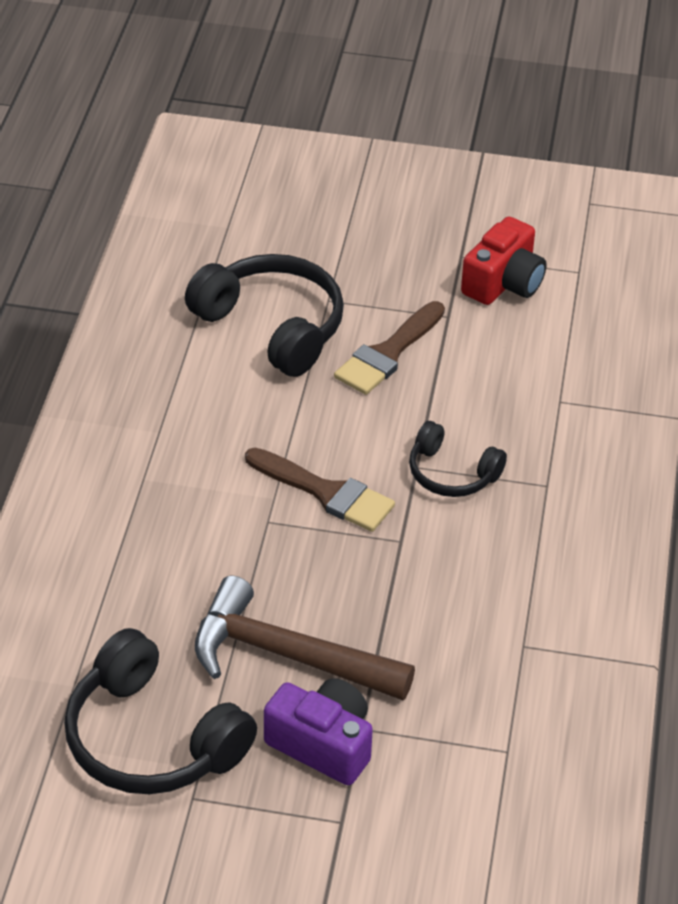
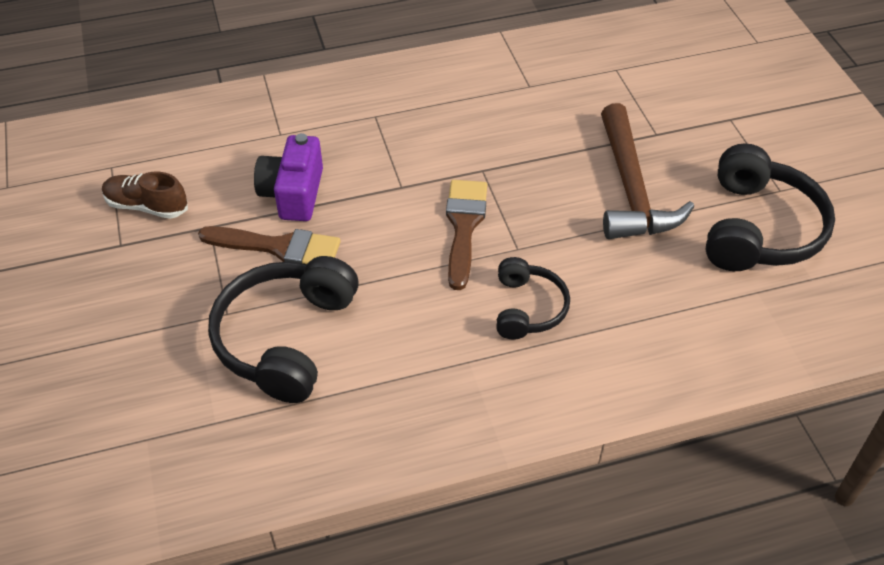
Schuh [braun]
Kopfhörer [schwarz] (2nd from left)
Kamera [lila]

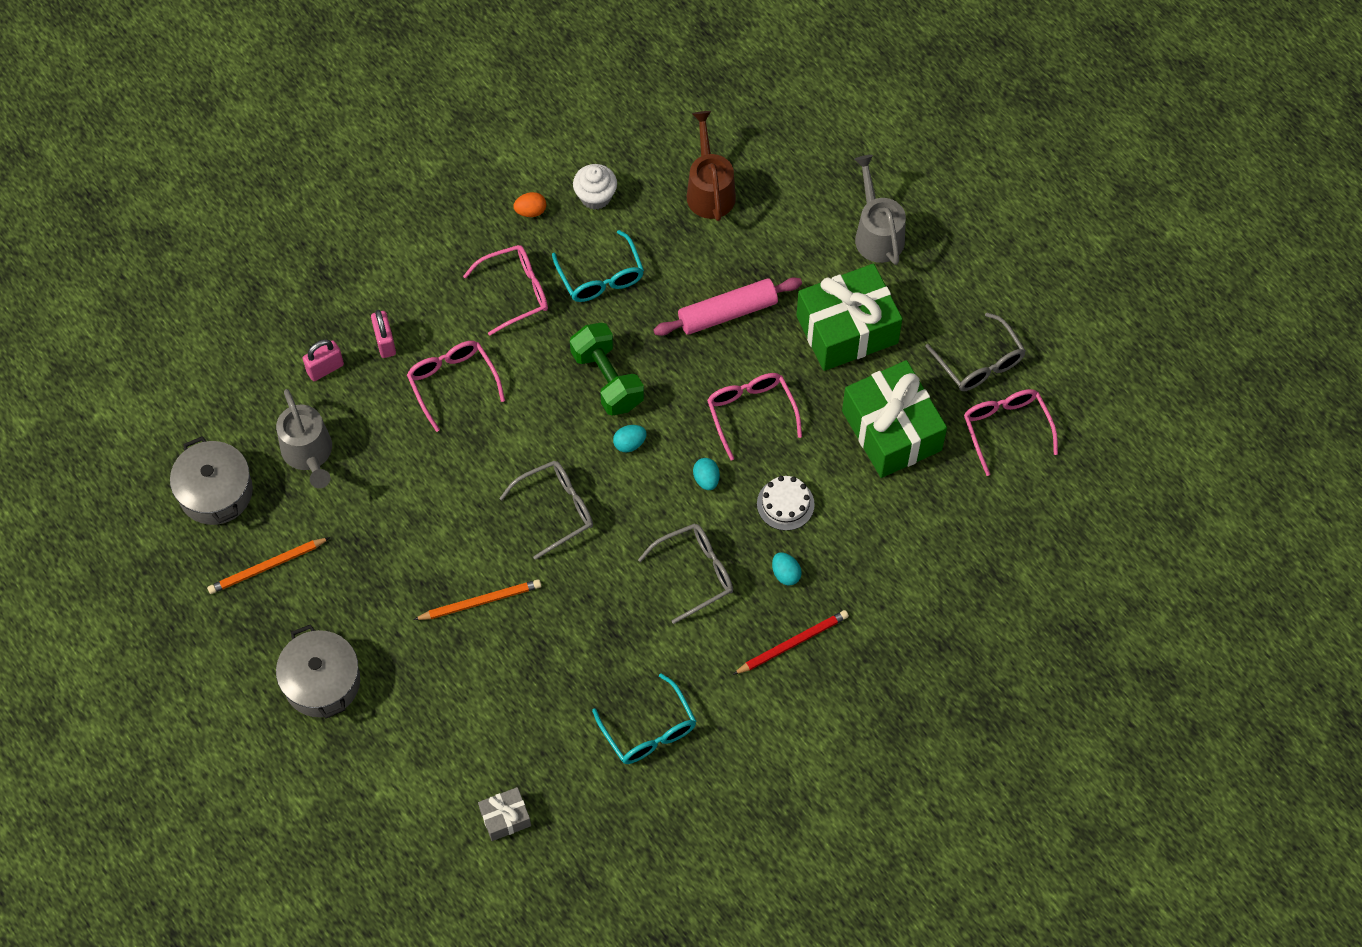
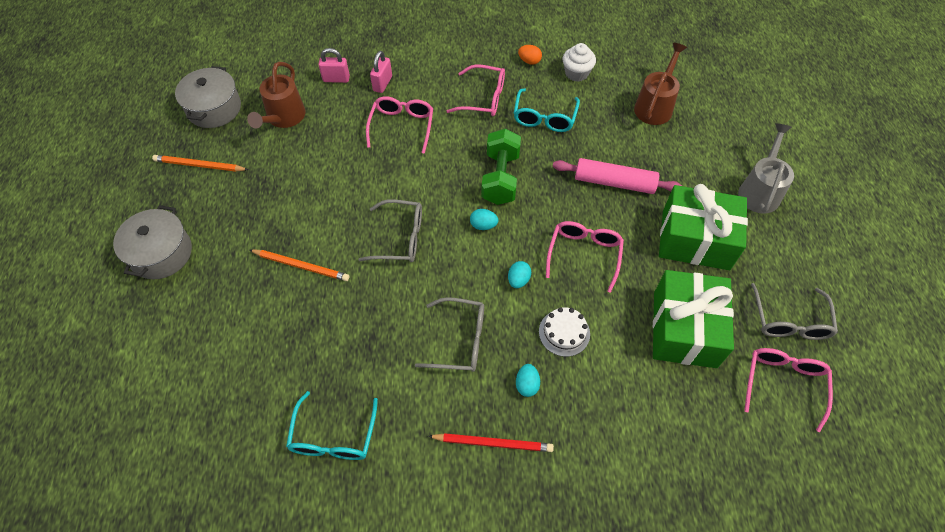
Gießkanne [braun] (1st from left)
Geschenk [grau]

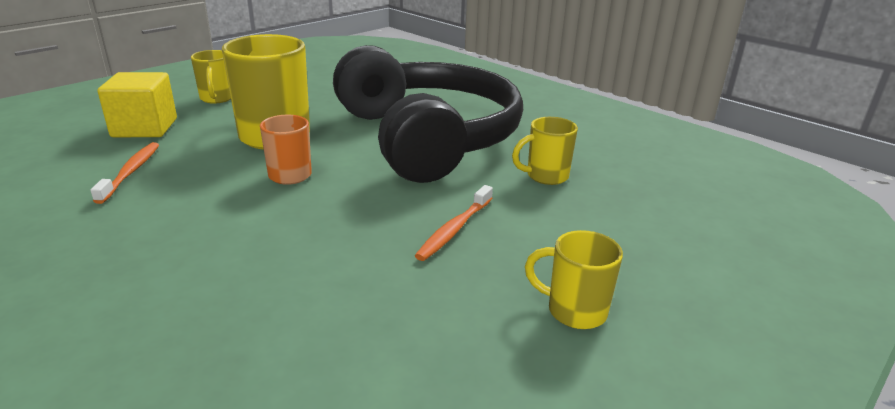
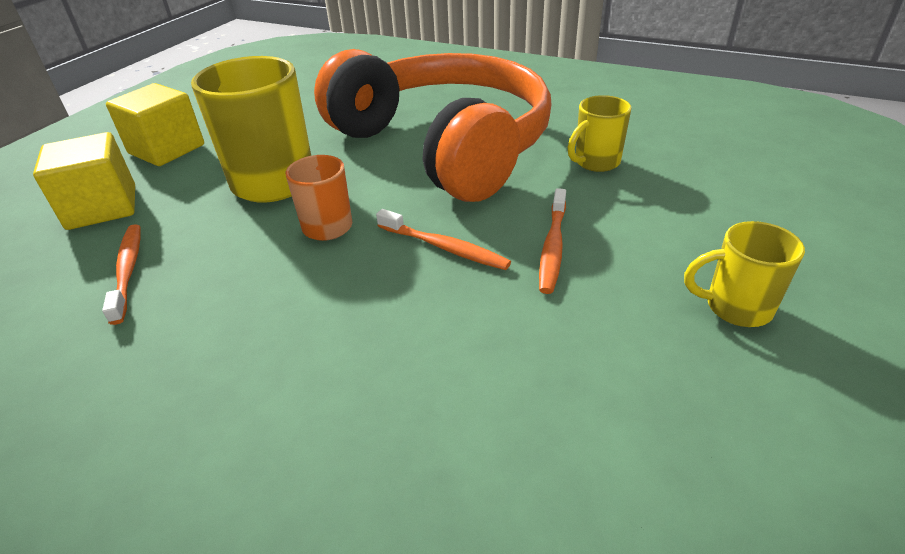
Kopfhörer [orange]
Kubus [gelb] (2nd from left)
Zahnbürste [orange] (2nd from left)

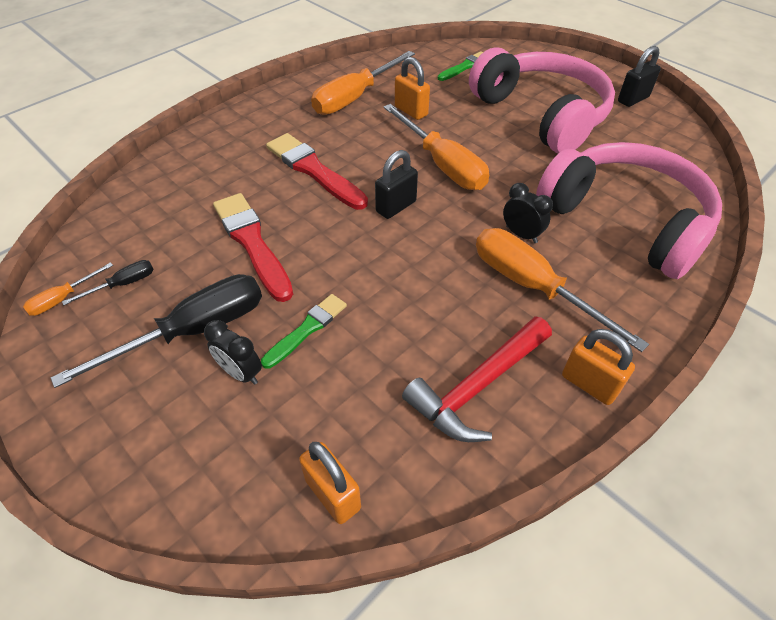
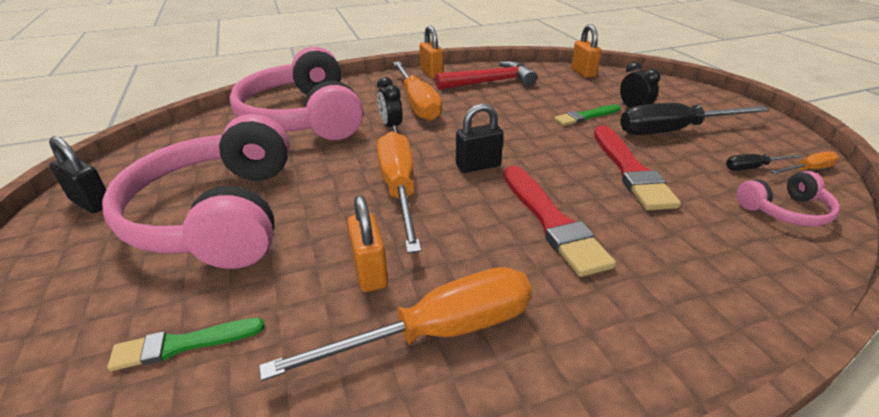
Vorhängeschloss [schwarz] (1st from left)
Kopfhörer [rosa] (3rd from left)

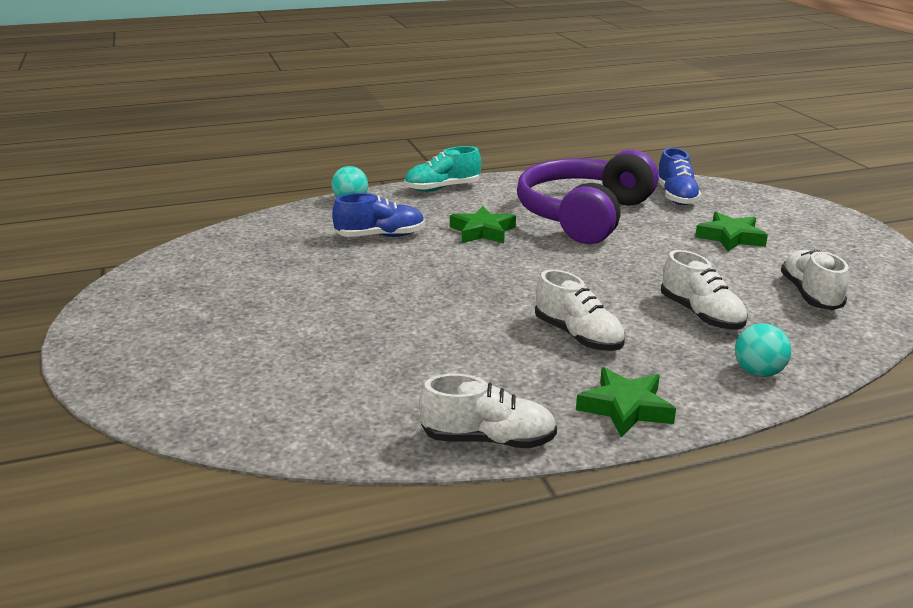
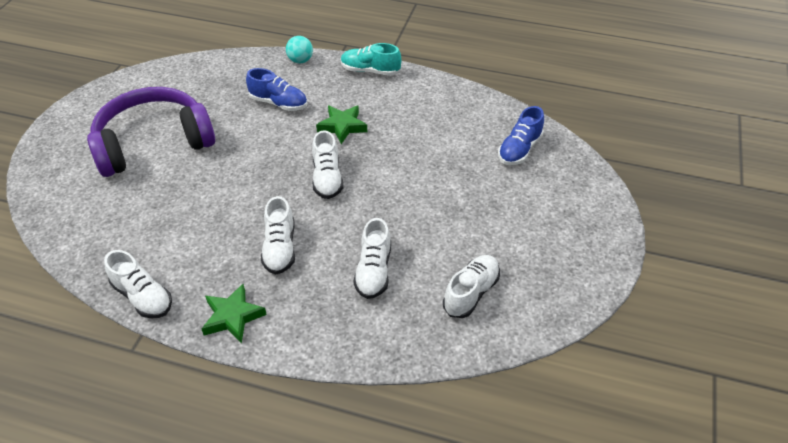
Kopfhörer [lila]
Stern [grün] (3rd from left in the first image)
Ball [türkis] (2nd from left in the first image)
Schuh [weiß] (3rd from left)

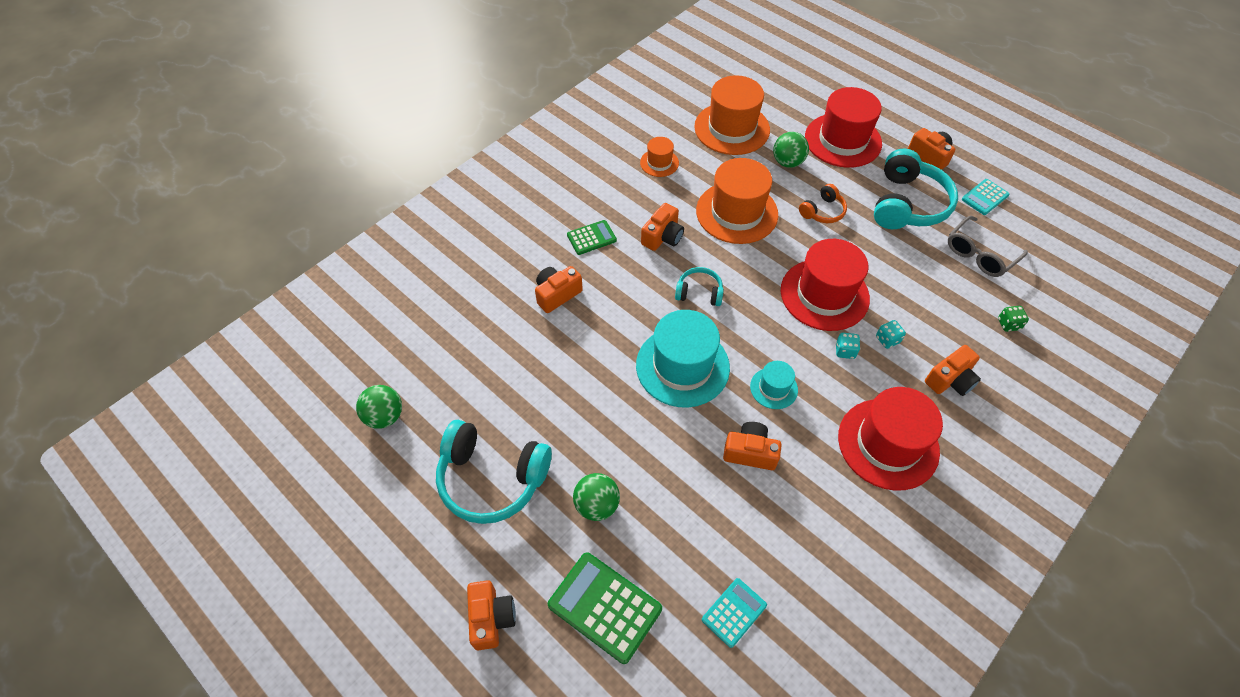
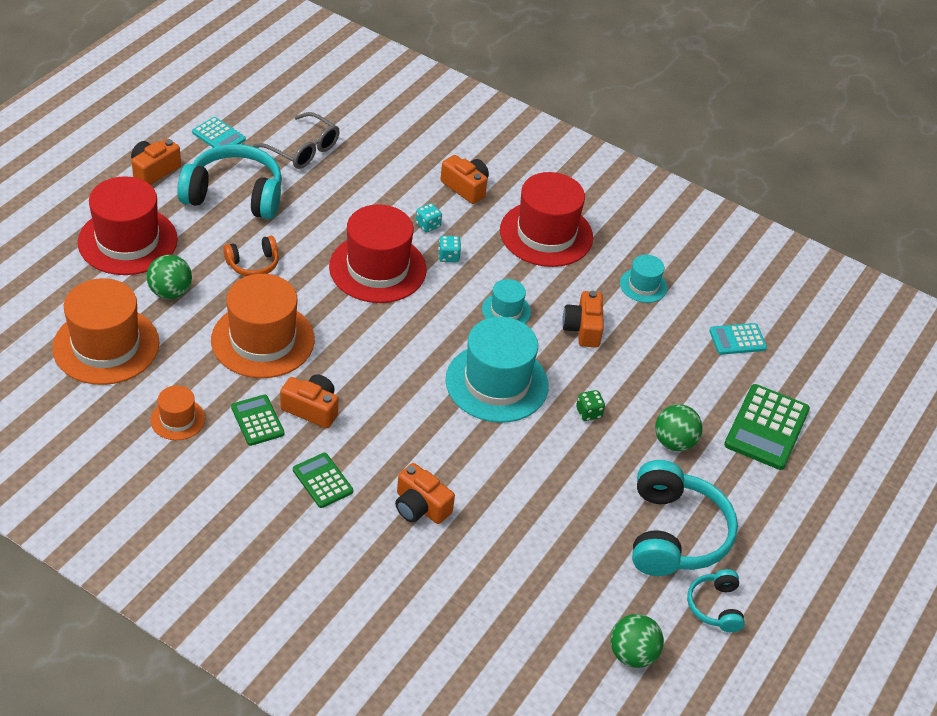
Kopfhörer [orange]
Kopfhörer [türkis] (3rd from left)
Spielwürfel [grün]
Taschenrechner [türkis] (2nd from left)
Kamera [orange] (1st from left in the first image)
Hut [türkis] (3rd from left)
Taschenrechner [grün] (1st from left)

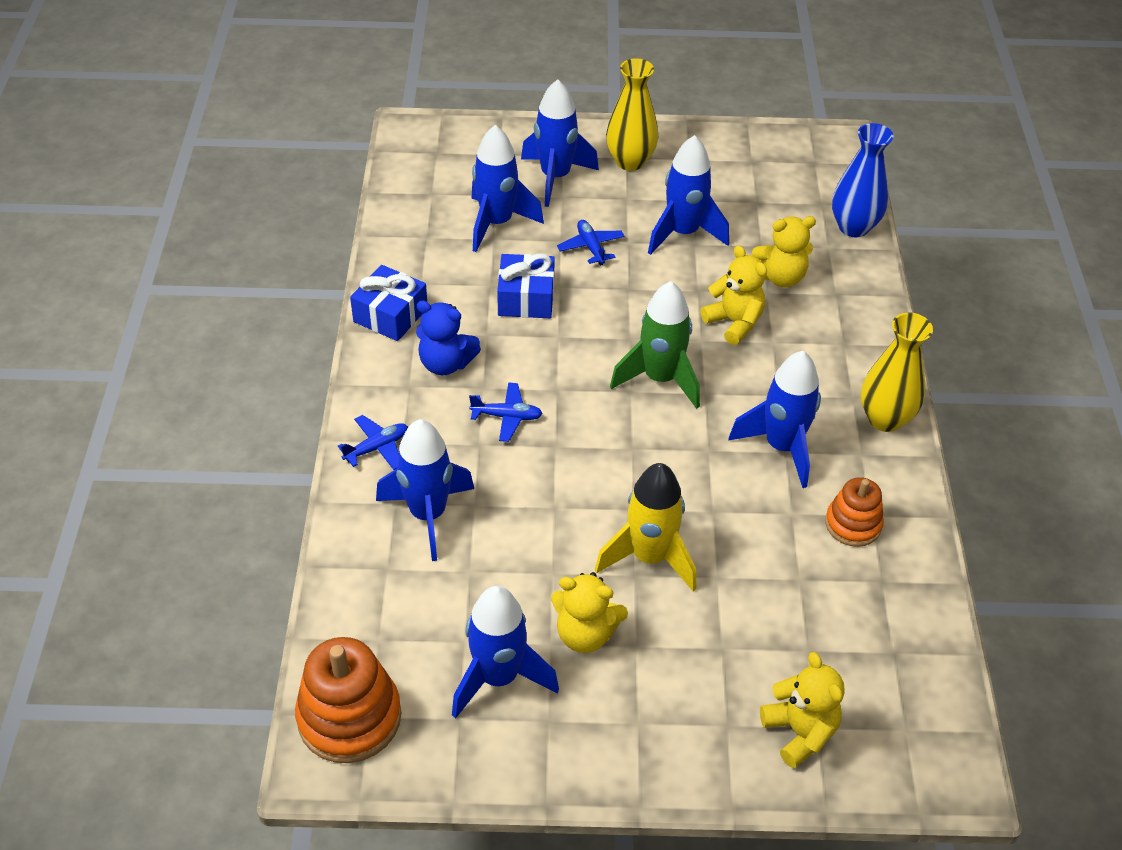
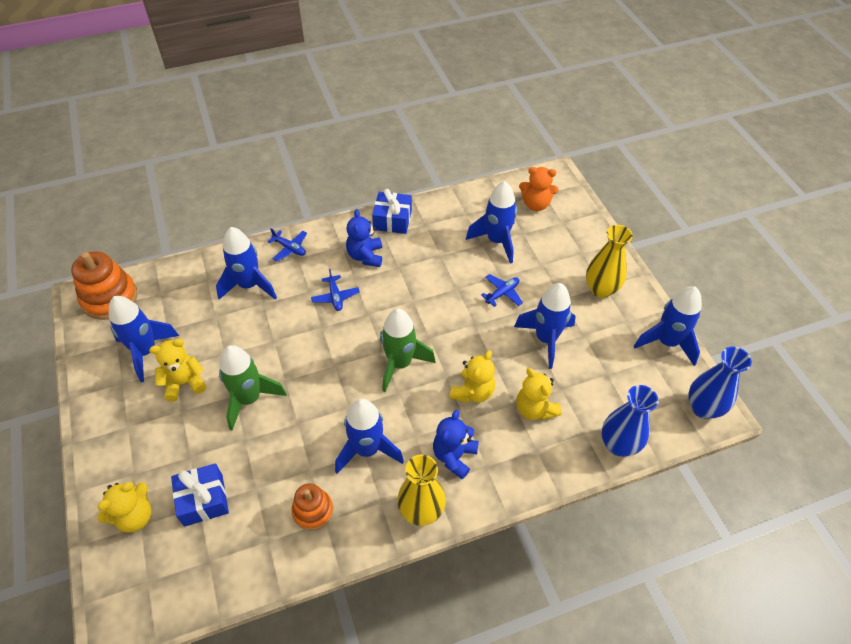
Rakete [blau] (6th from left)
Geschenk [blau] (1st from left)
Rakete [grün] (1st from left)
Teddybär [gelb] (2nd from left)
Teddybär [orange]
Vase [blau] (2nd from left)
Teddybär [blau] (2nd from left)

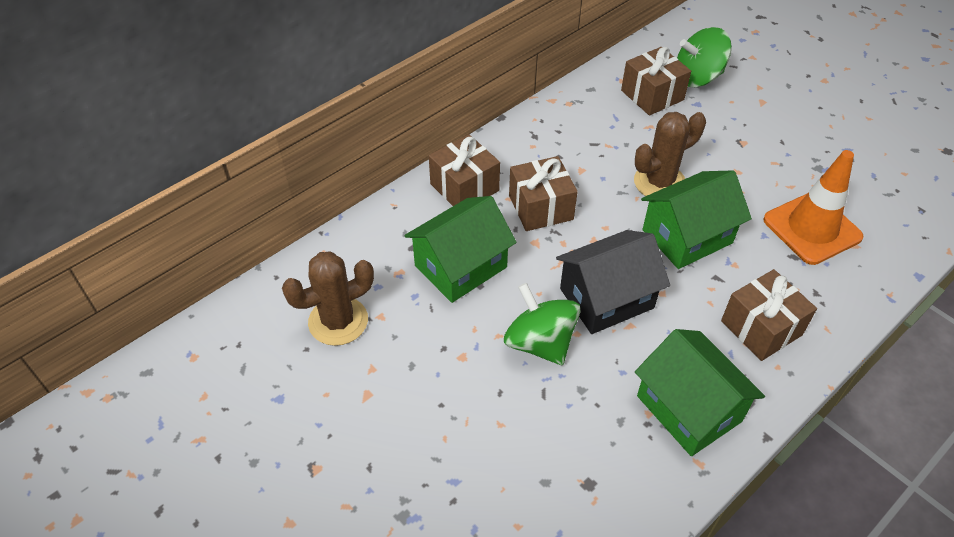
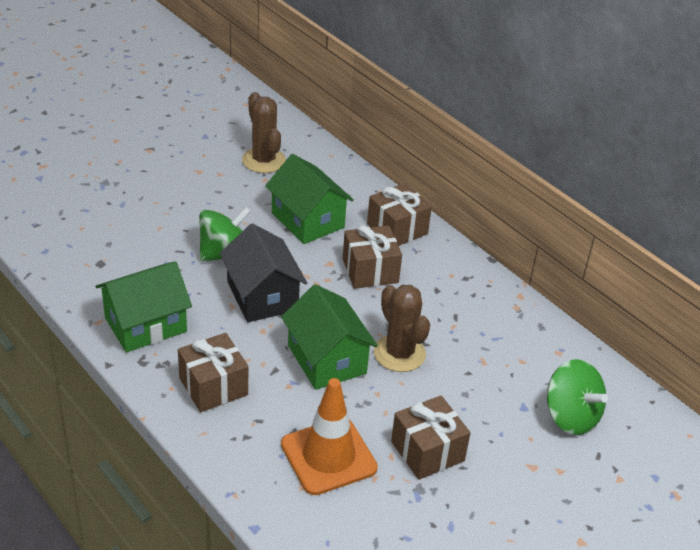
Kreisel [grün] (2nd from left)
Geschenk [braun] (4th from left)

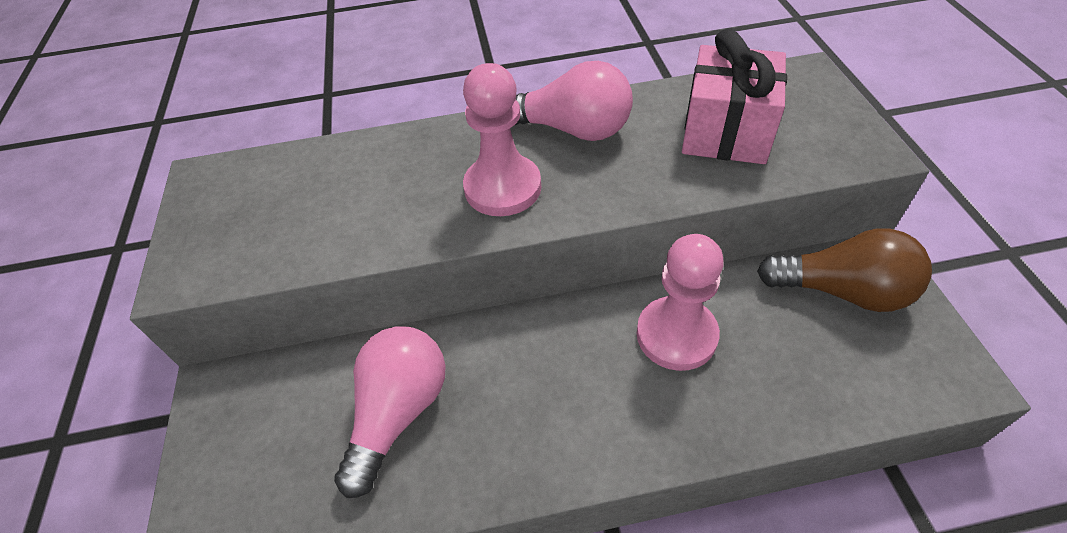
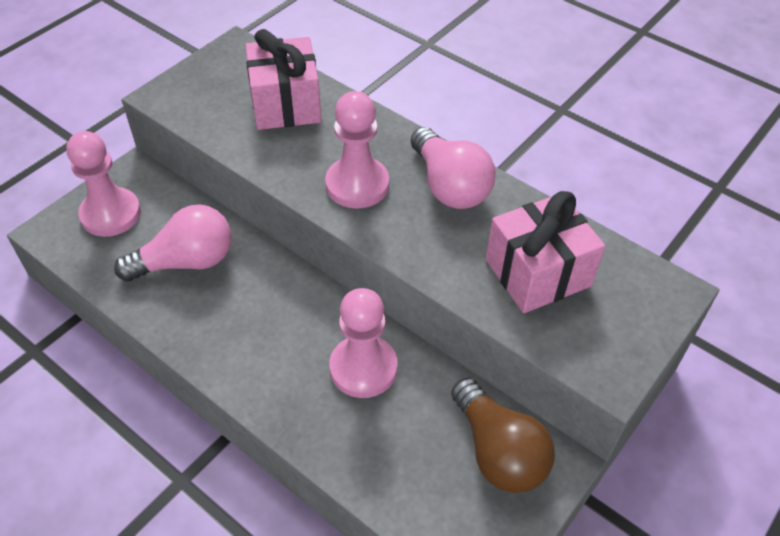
Geschenk [rosa] (1st from left)
Bauer [rosa] (1st from left)

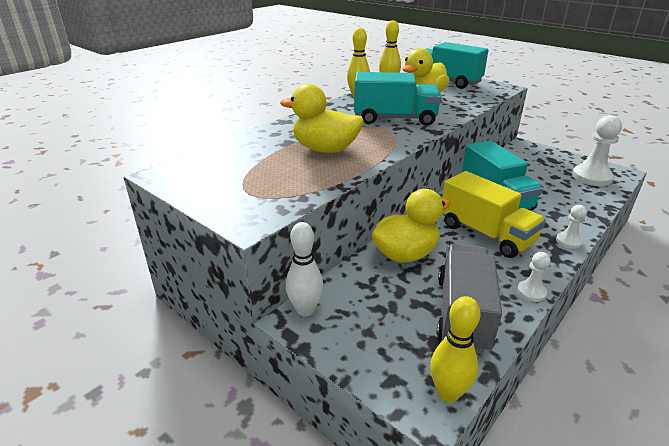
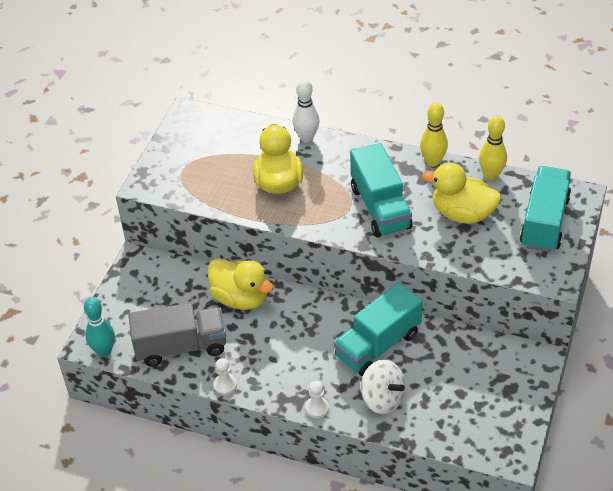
Bauer [weiß] (3rd from left in the first image)
Lastwagen [gelb]
Bowlingkegel [weiß]
Bowlingkegel [türkis]
Kreisel [weiß]

